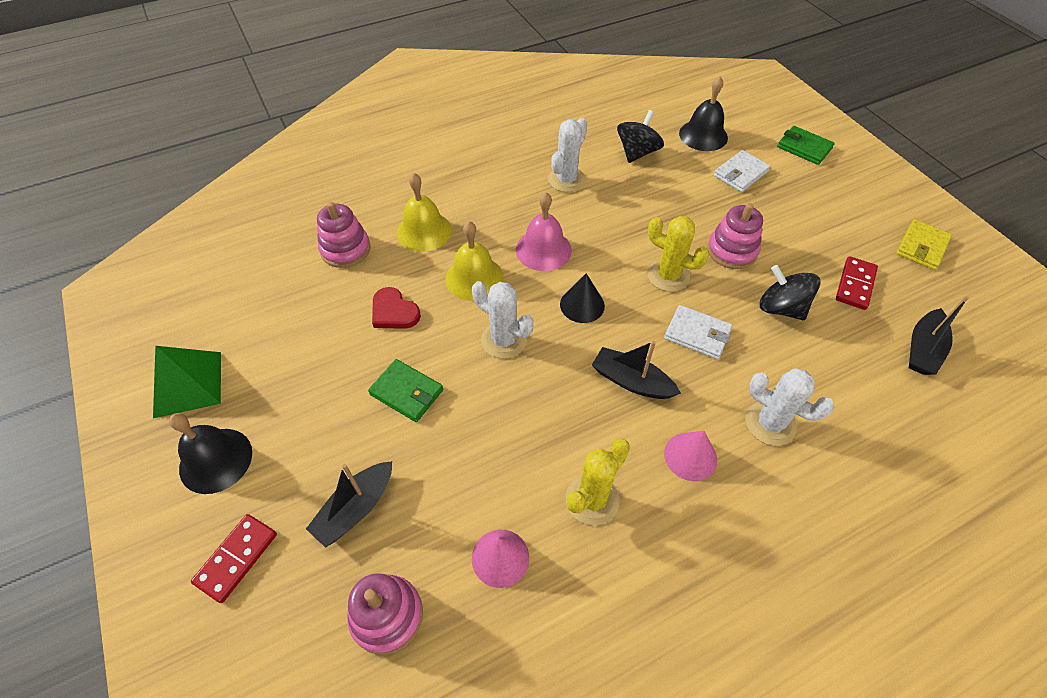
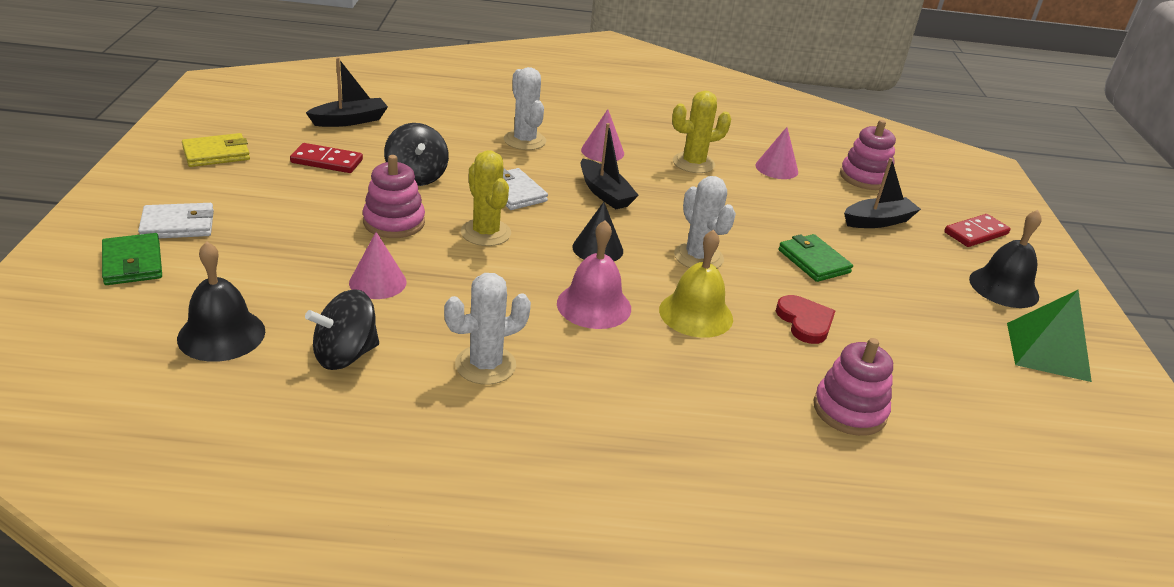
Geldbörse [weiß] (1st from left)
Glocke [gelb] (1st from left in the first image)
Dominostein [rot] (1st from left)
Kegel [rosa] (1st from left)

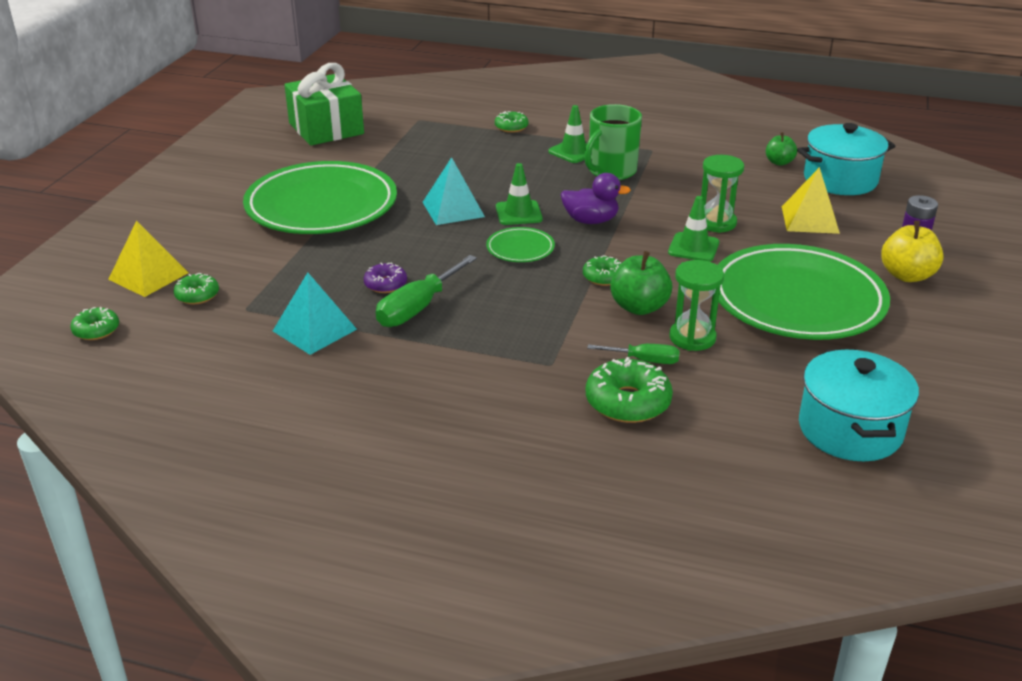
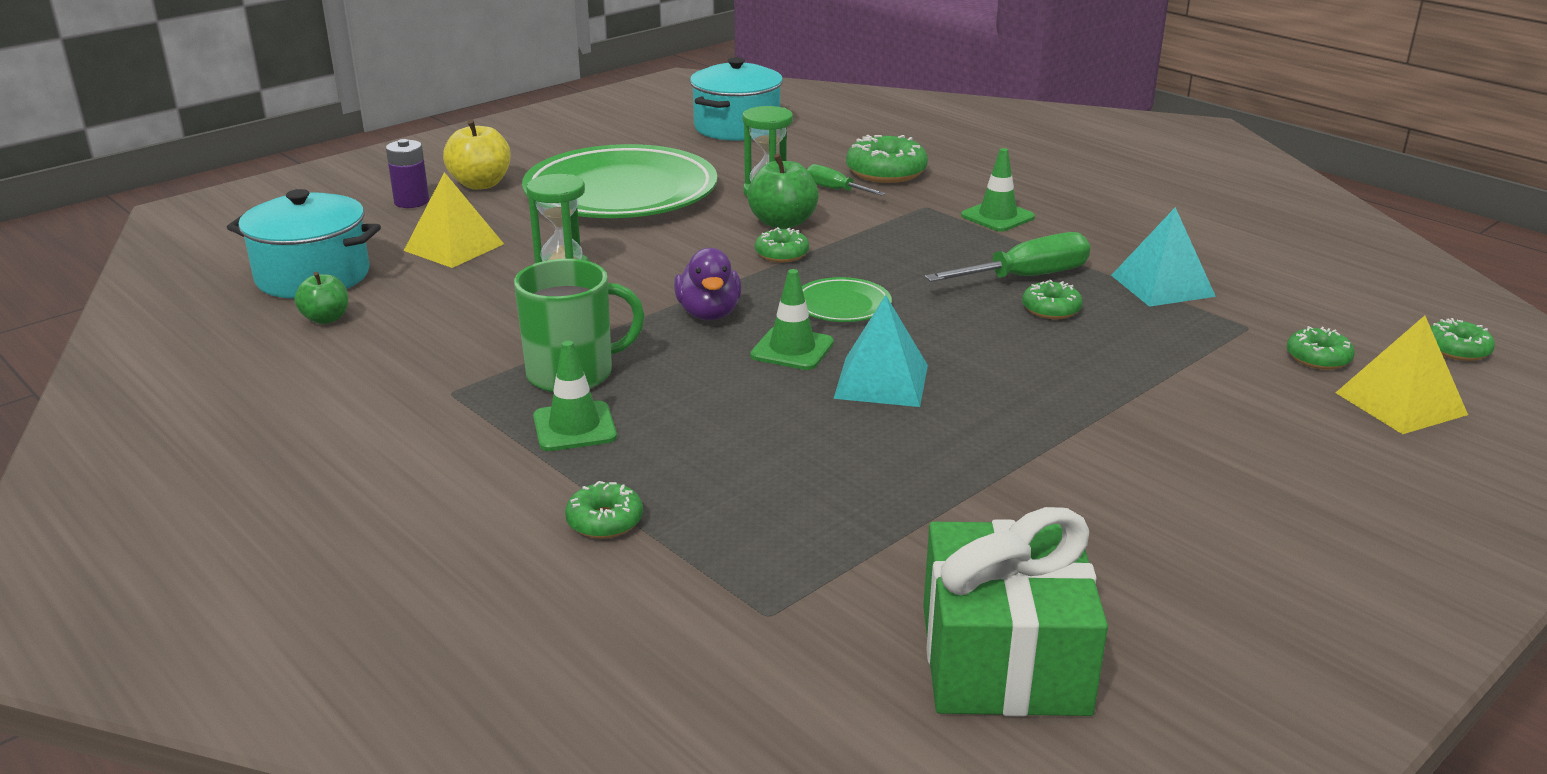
Teller [grün] (1st from left in the first image)
Ente [lila]
Leitkegel [grün] (3rd from left)
Donut [grün] (4th from left)

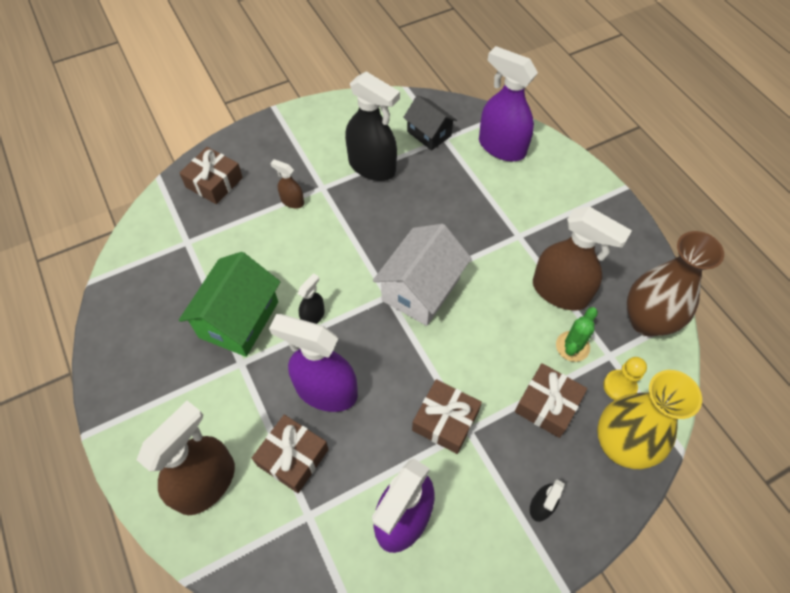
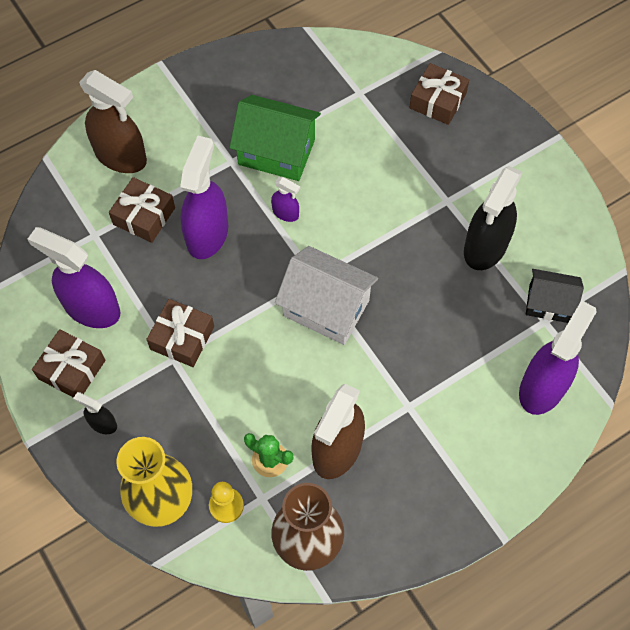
Haus [schwarz]
Sprühflasche [braun] (2nd from left in the first image)
Sprühflasche [lila] (3rd from left)
Geschenk [braun] (1st from left)

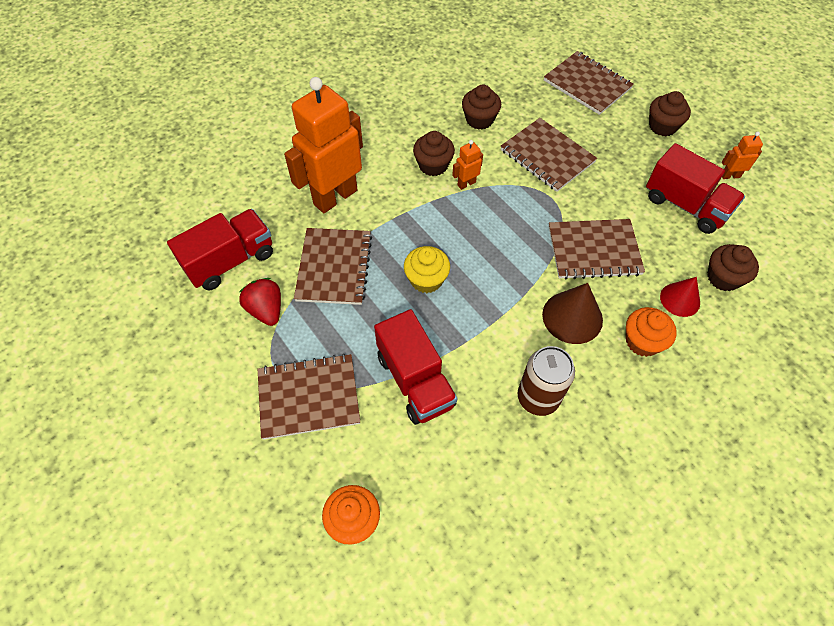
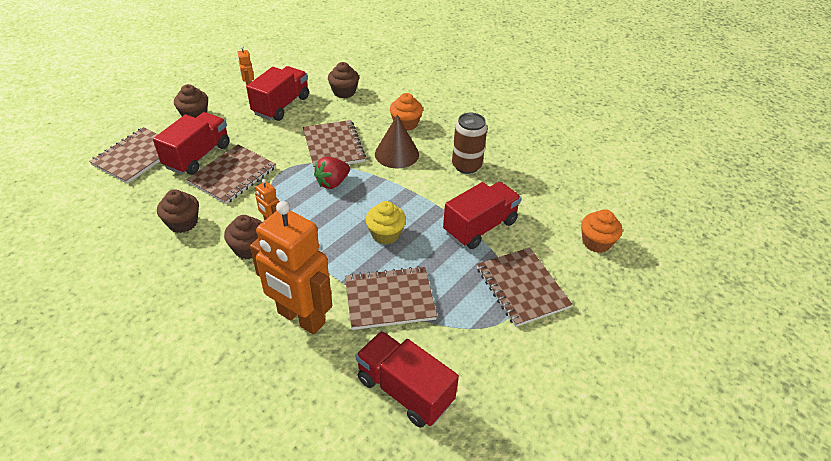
Kegel [rot]
Erdbeere [rot]
Lastwagen [rot] (1st from left)

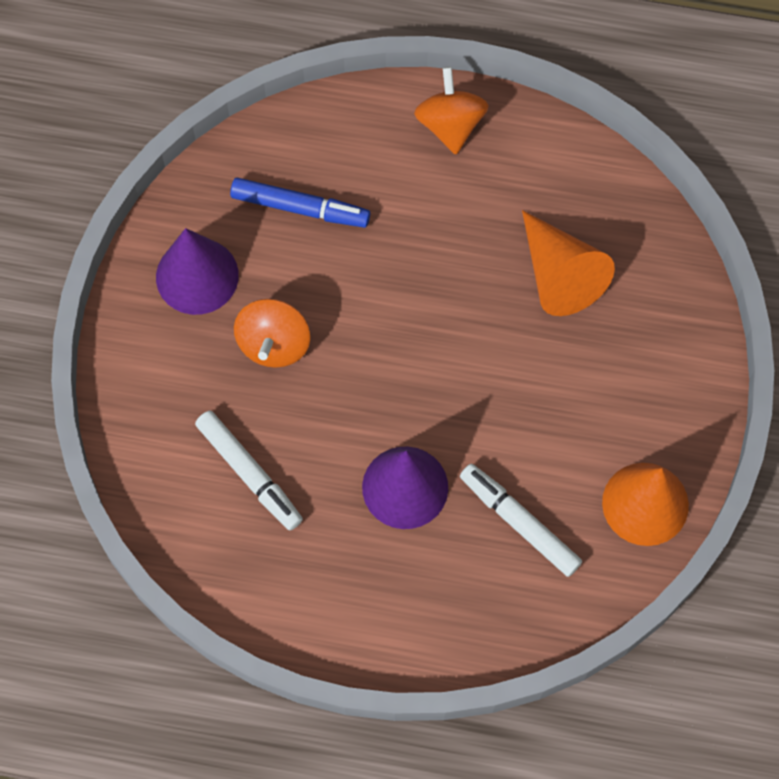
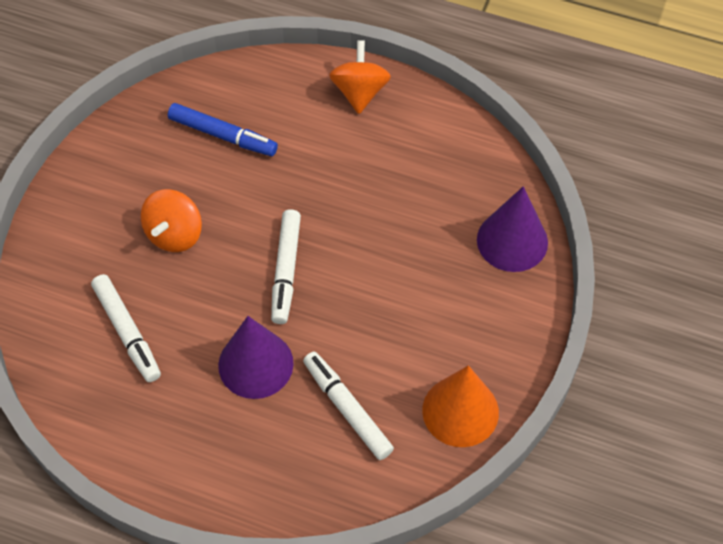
Kegel [orange] (1st from left in the first image)
Kegel [lila] (2nd from left)
Filzstift [weiß] (2nd from left)

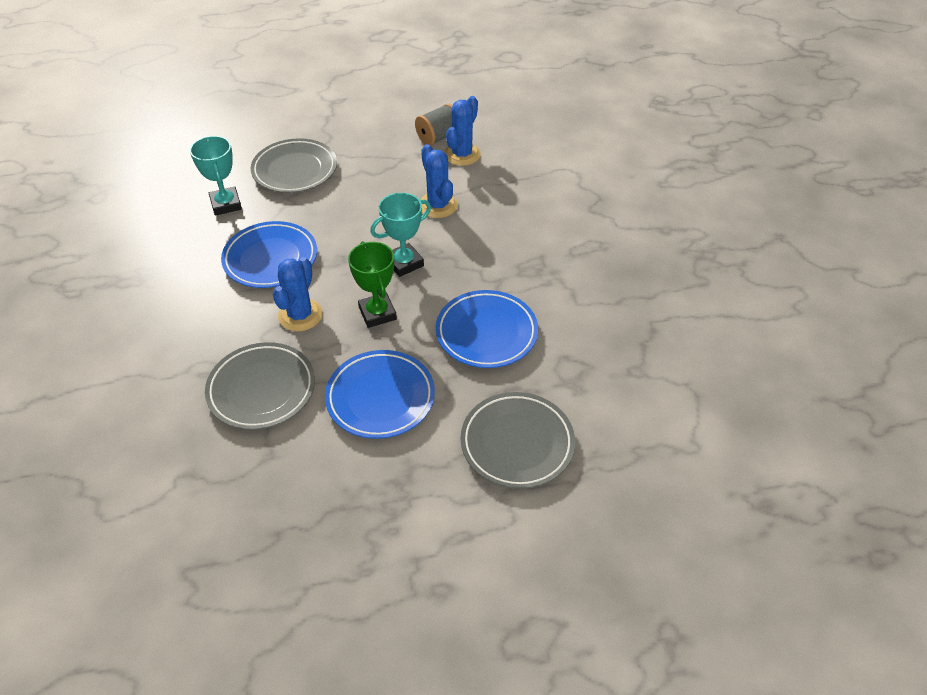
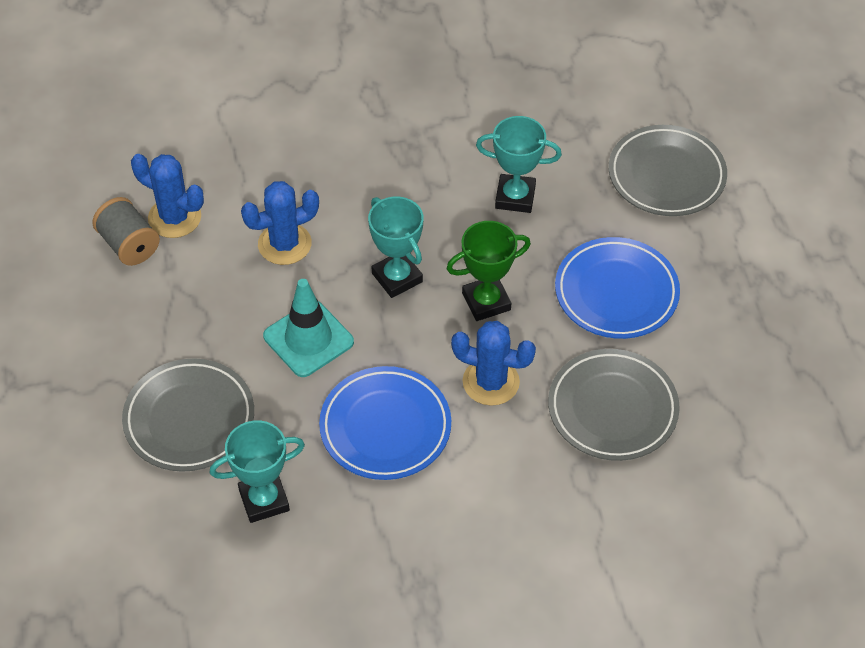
Pokal [türkis] (3rd from left)
Leitkegel [türkis]

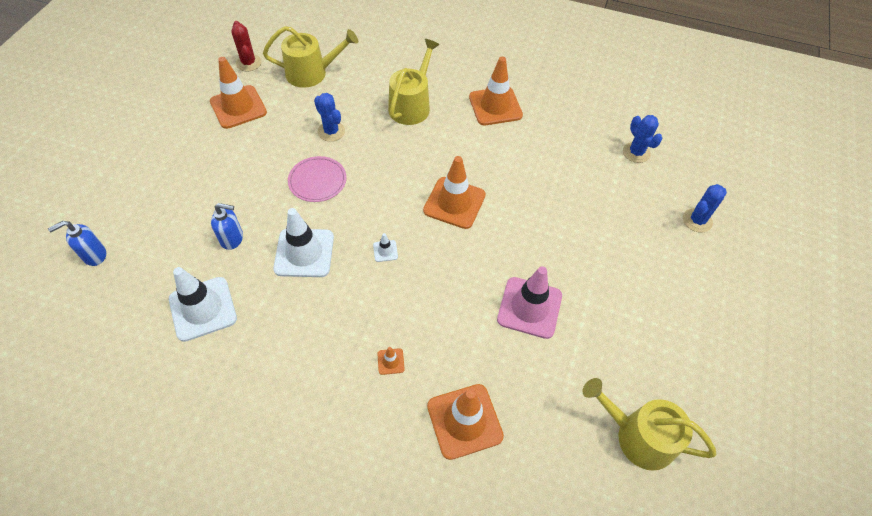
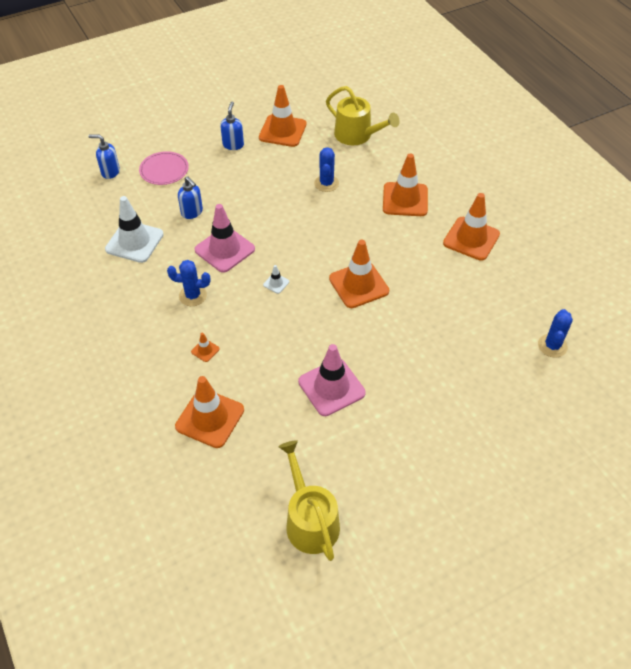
Kaktus [rot]
Leitkegel [orange] (5th from left)
Teller [rosa]
Kaktus [blau] (1st from left)
Leitkegel [rosa] (1st from left)
Seifenspender [blau] (3rd from left)

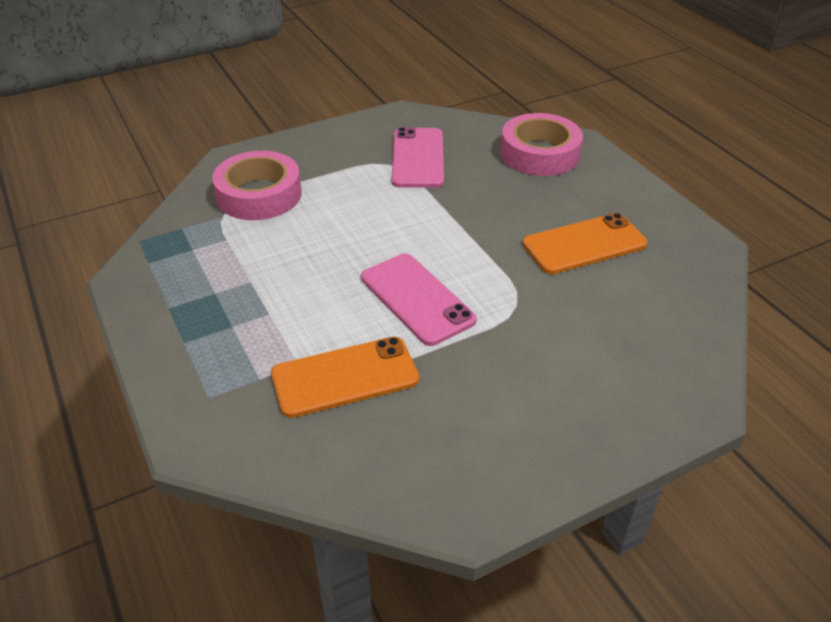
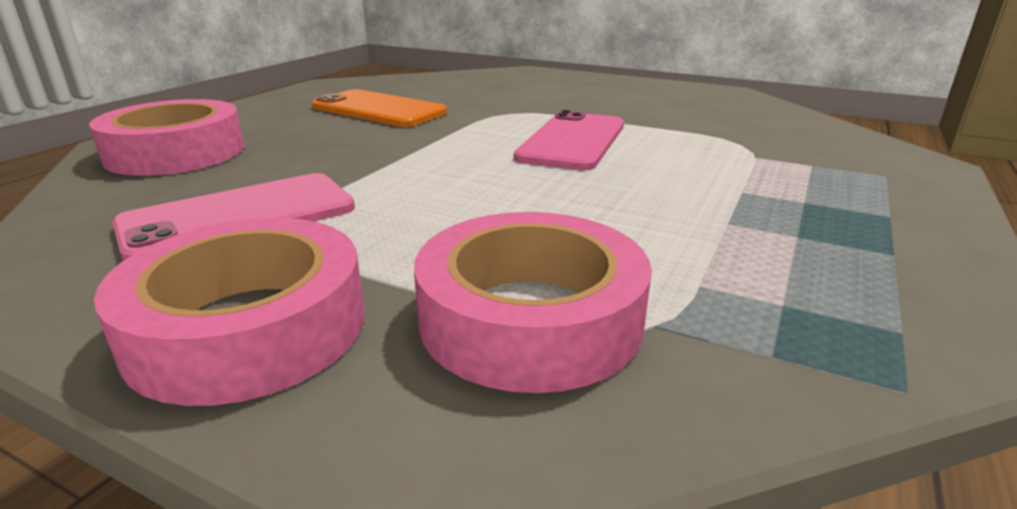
Handy [orange] (1st from left in the first image)
Klebeband [rosa] (2nd from left)

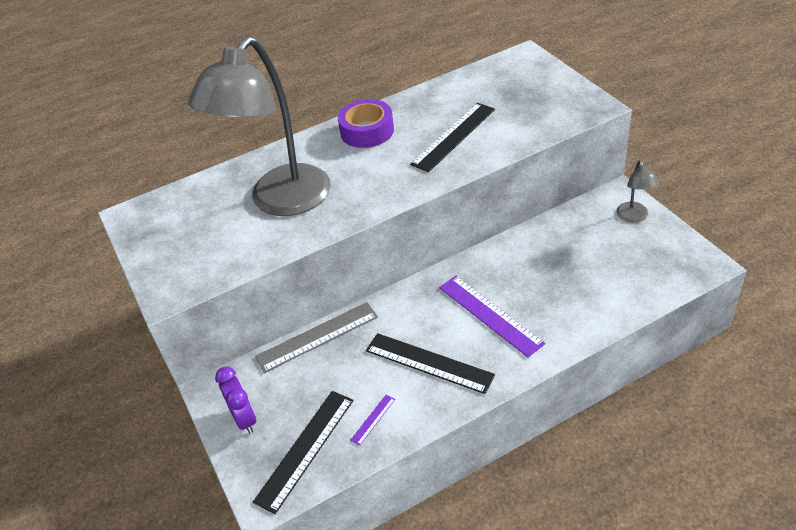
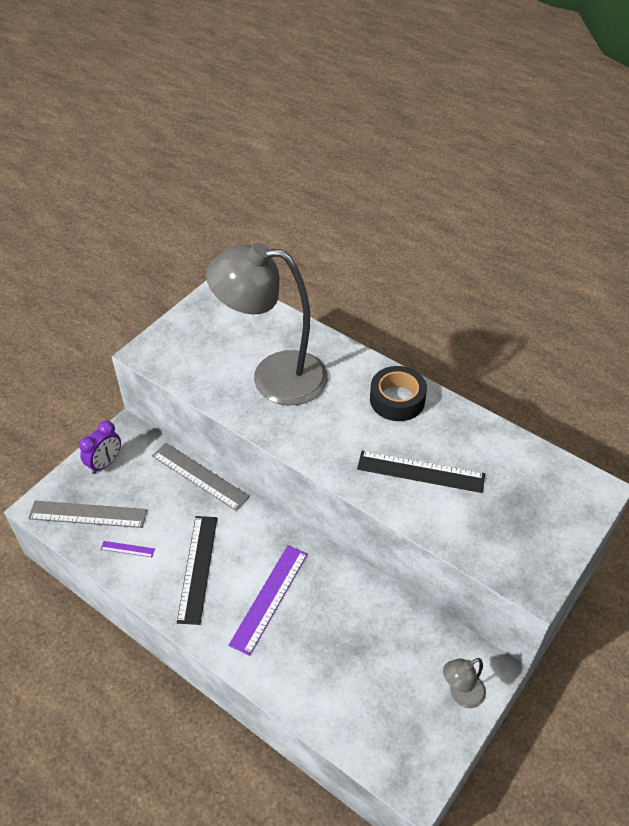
Klebeband [schwarz]
Lineal [grau] (1st from left)

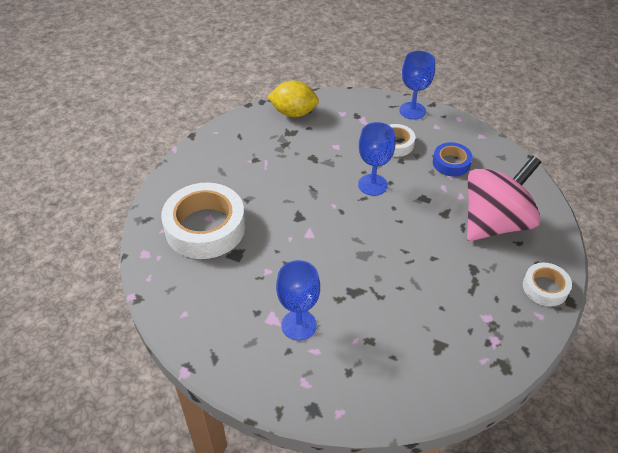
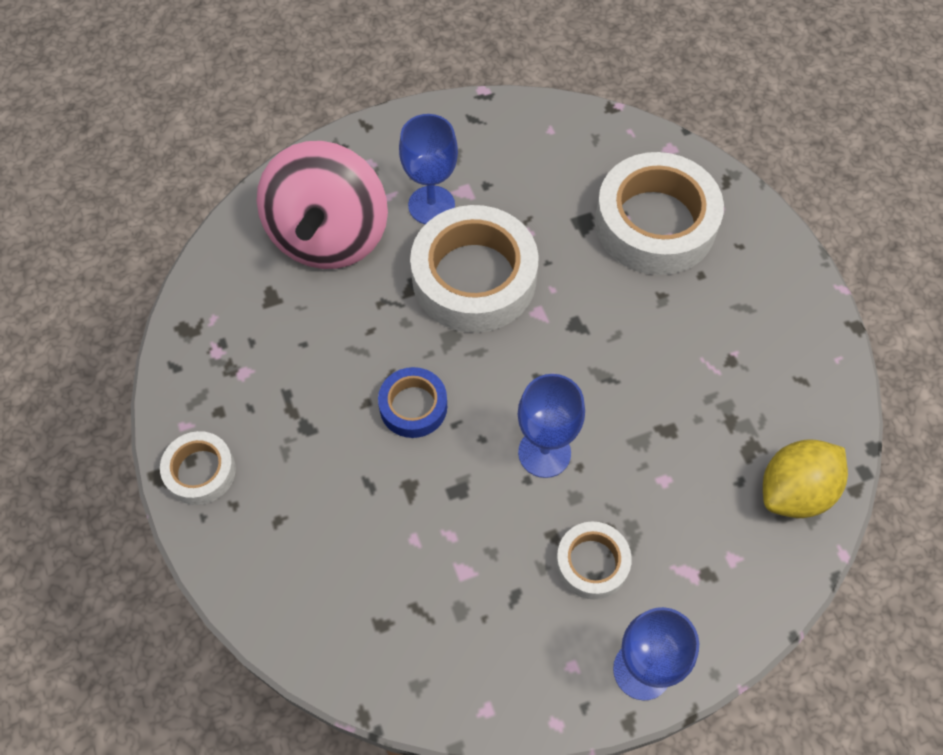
Klebeband [blau]
Kreisel [rosa]
Klebeband [weiß] (2nd from left)

